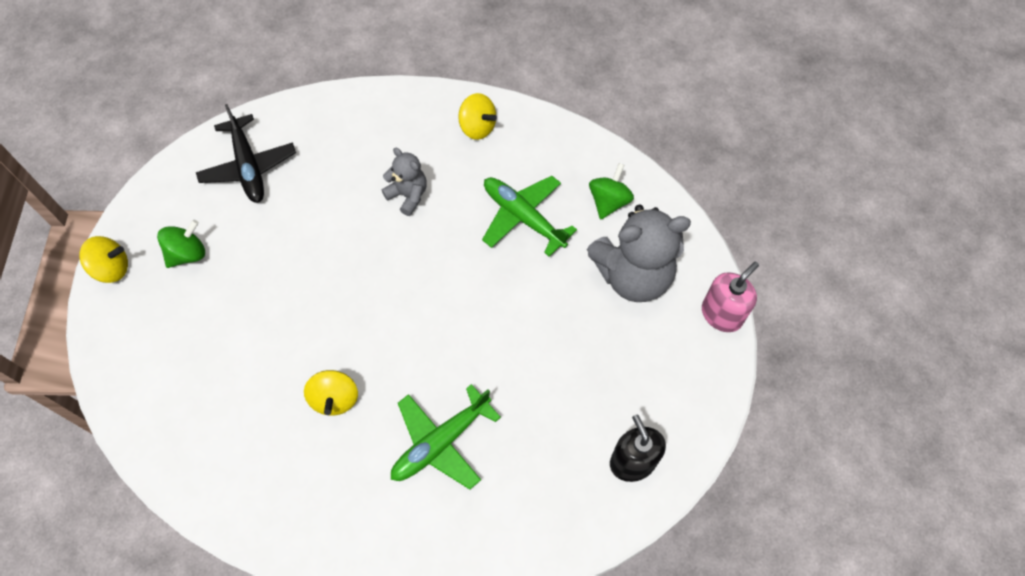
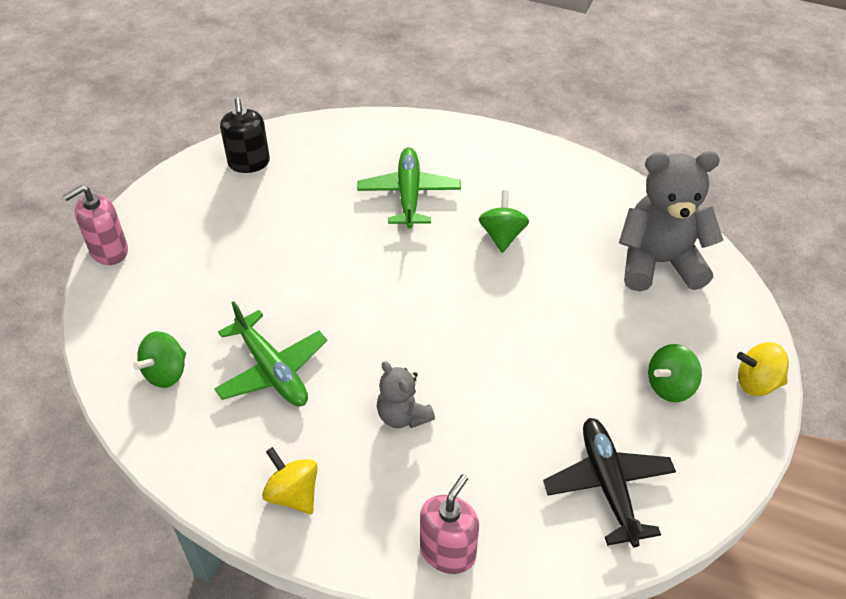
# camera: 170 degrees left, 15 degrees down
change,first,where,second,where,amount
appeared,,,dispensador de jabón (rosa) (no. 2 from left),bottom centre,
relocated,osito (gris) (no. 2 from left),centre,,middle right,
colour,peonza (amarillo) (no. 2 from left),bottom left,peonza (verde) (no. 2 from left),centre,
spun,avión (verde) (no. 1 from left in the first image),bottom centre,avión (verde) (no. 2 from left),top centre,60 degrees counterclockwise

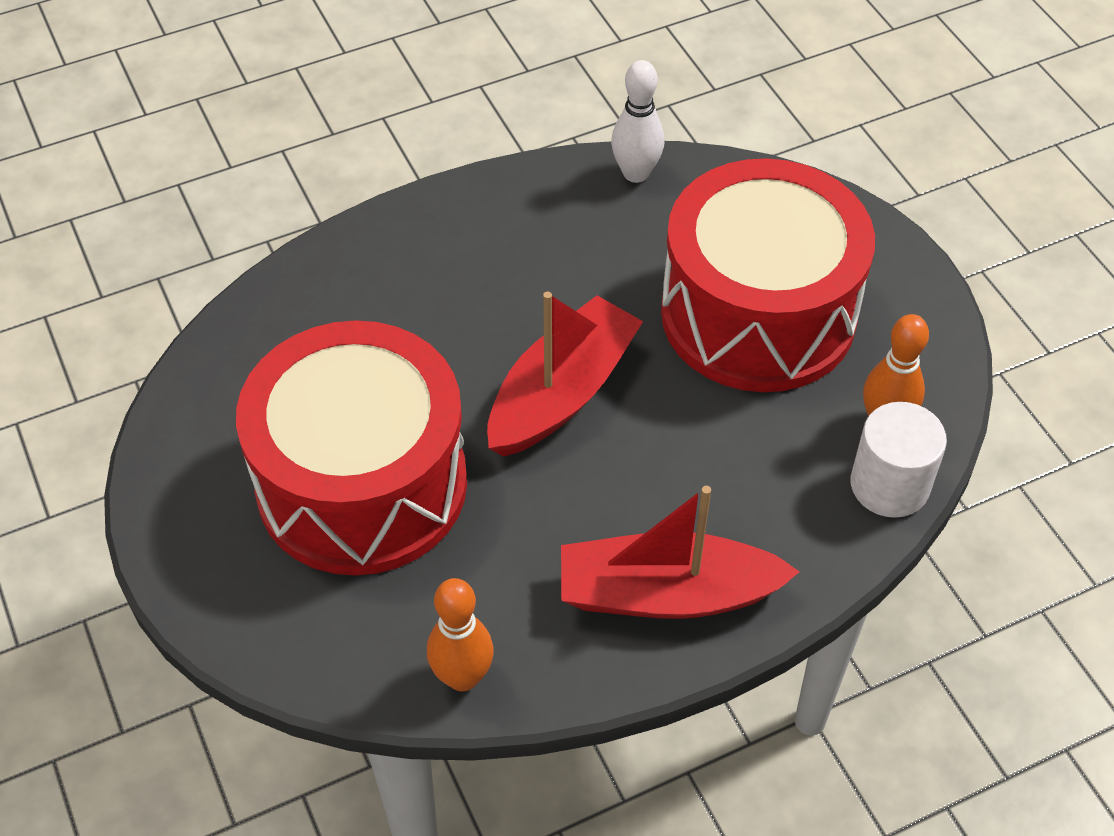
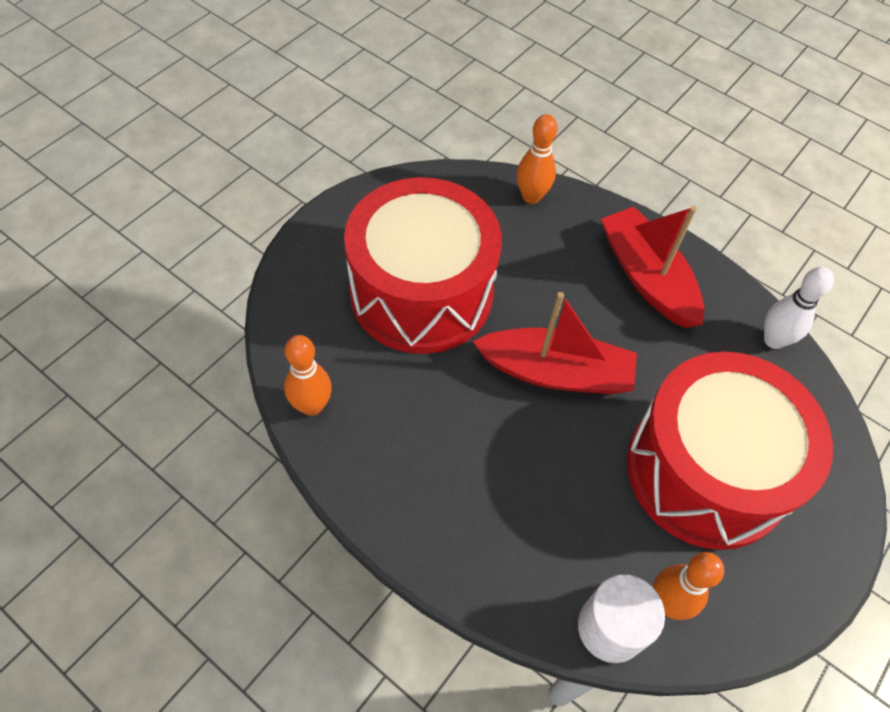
# camera: 60 degrees right, 5 degrees up
change,first,where,second,where,amount
appeared,,,bolo (naranja) (no. 2 from left),top centre,
relocated,barco (rojo) (no. 2 from left),centre,,middle right,

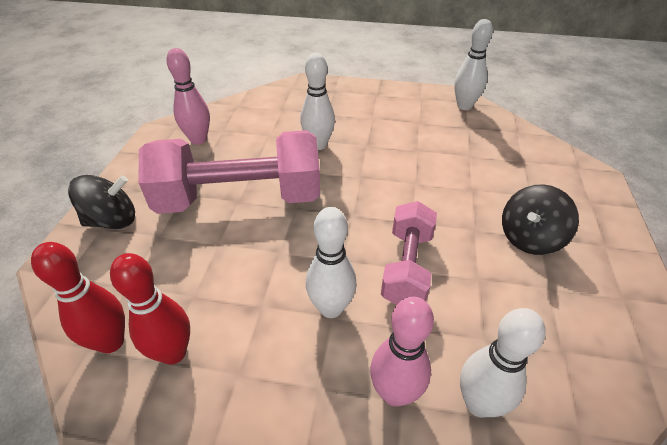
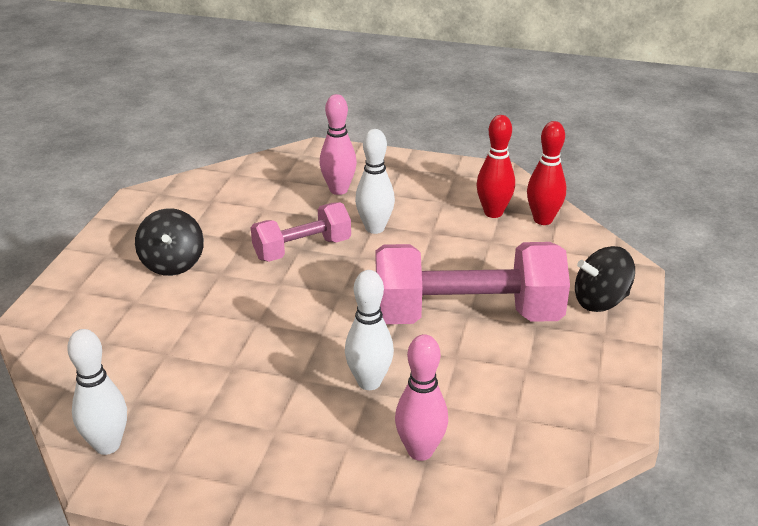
# camera: 175 degrees left, 10 degrees down
change,first,where,second,where,amount
missing,bolo (blanco) (no. 4 from left),bottom right,,,
relocated,bolo (rosa) (no. 1 from left in the first image),top left,bolo (rosa) (no. 2 from left),bottom centre,
spun,mancuerna (rosa) (no. 2 from left in the first image),centre,mancuerna (rosa) (no. 1 from left),centre,45 degrees clockwise
spun,peonza (negro) (no. 2 from left in the first image),middle right,peonza (negro) (no. 1 from left),middle left,120 degrees clockwise

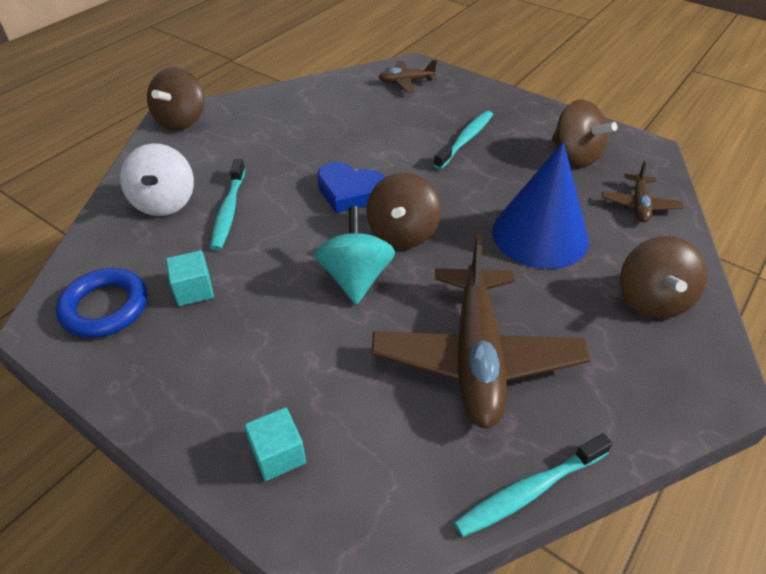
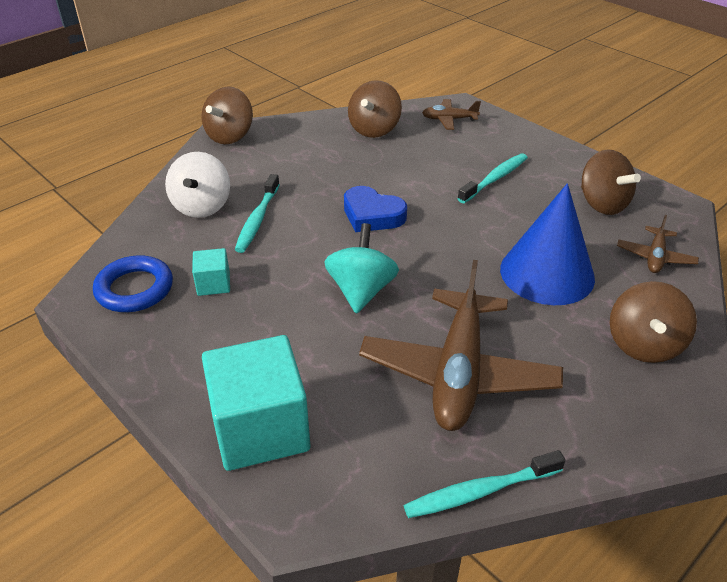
# camera: 10 degrees right, 5 degrees down
change,first,where,second,where,amount
relocated,peonza (marrón) (no. 2 from left),centre,,top centre,
size,cubo (turquesa) (no. 2 from left),bottom centre,,bottom centre,x2.13

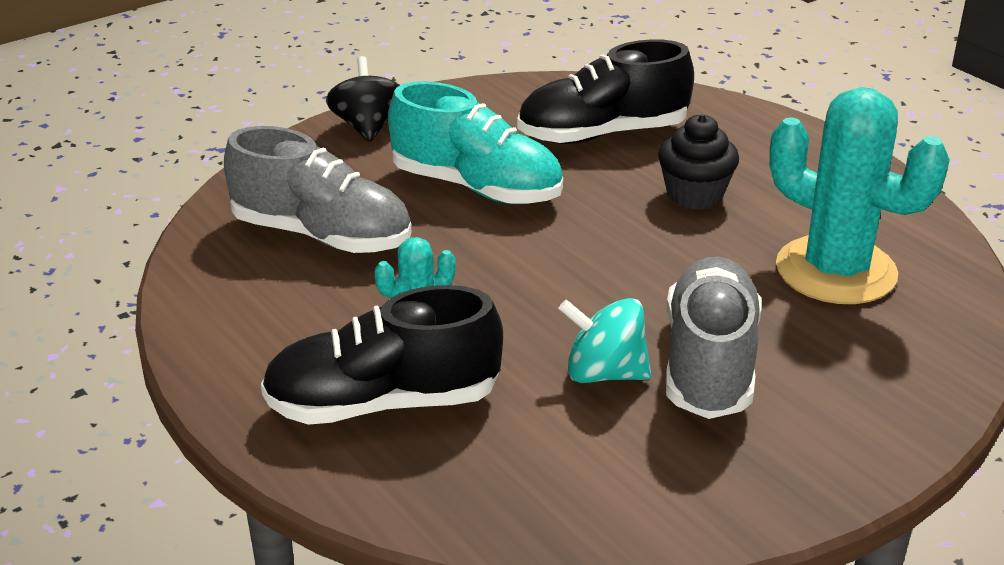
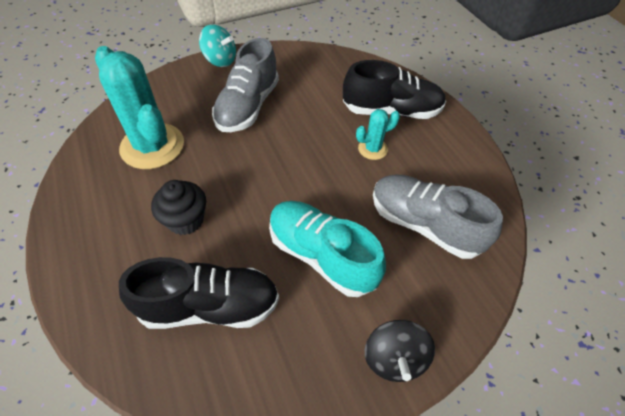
# camera: 170 degrees left, 20 degrees up
change,first,where,second,where,amount
relocated,peonza (turquesa),centre,,top centre,

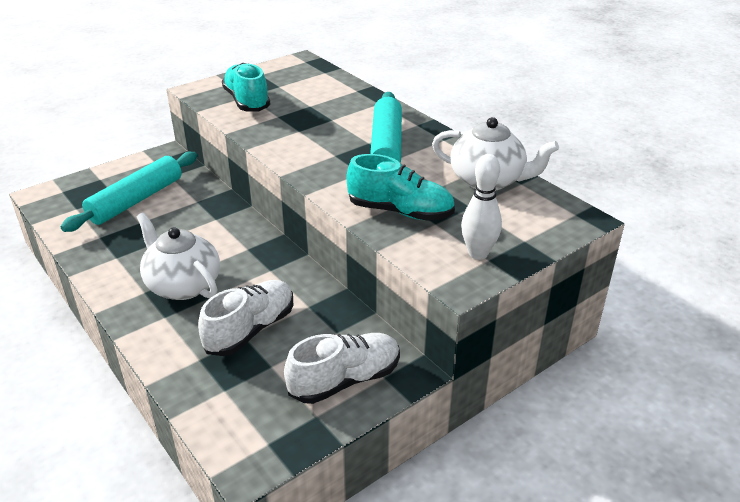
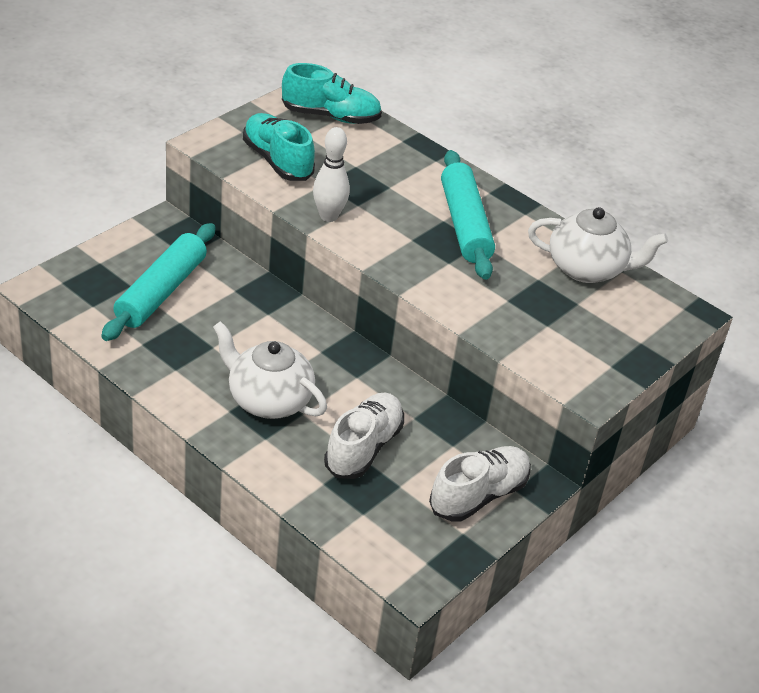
# camera: 15 degrees left, 5 degrees up
change,first,where,second,where,amount
relocated,zapato (turquesa) (no. 2 from left),centre,,top centre,
relocated,bolo (blanco),centre,,top centre,

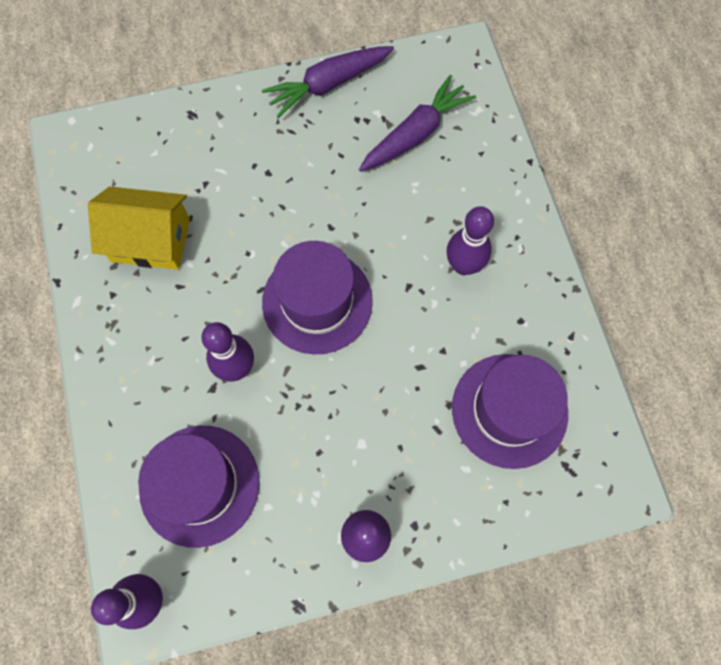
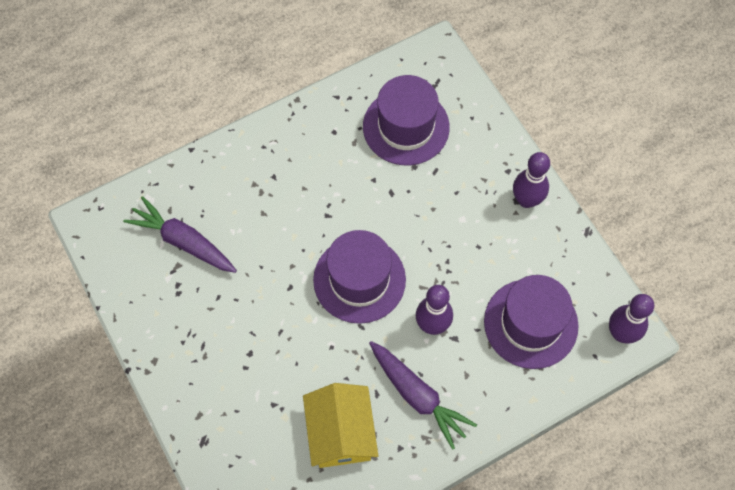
# camera: 105 degrees left, 5 degrees down
change,first,where,second,where,amount
missing,bolo (morado) (no. 4 from left),centre,,,
relocated,zanahoria (morado) (no. 1 from left in the first image),top centre,zanahoria (morado) (no. 2 from left),bottom centre,

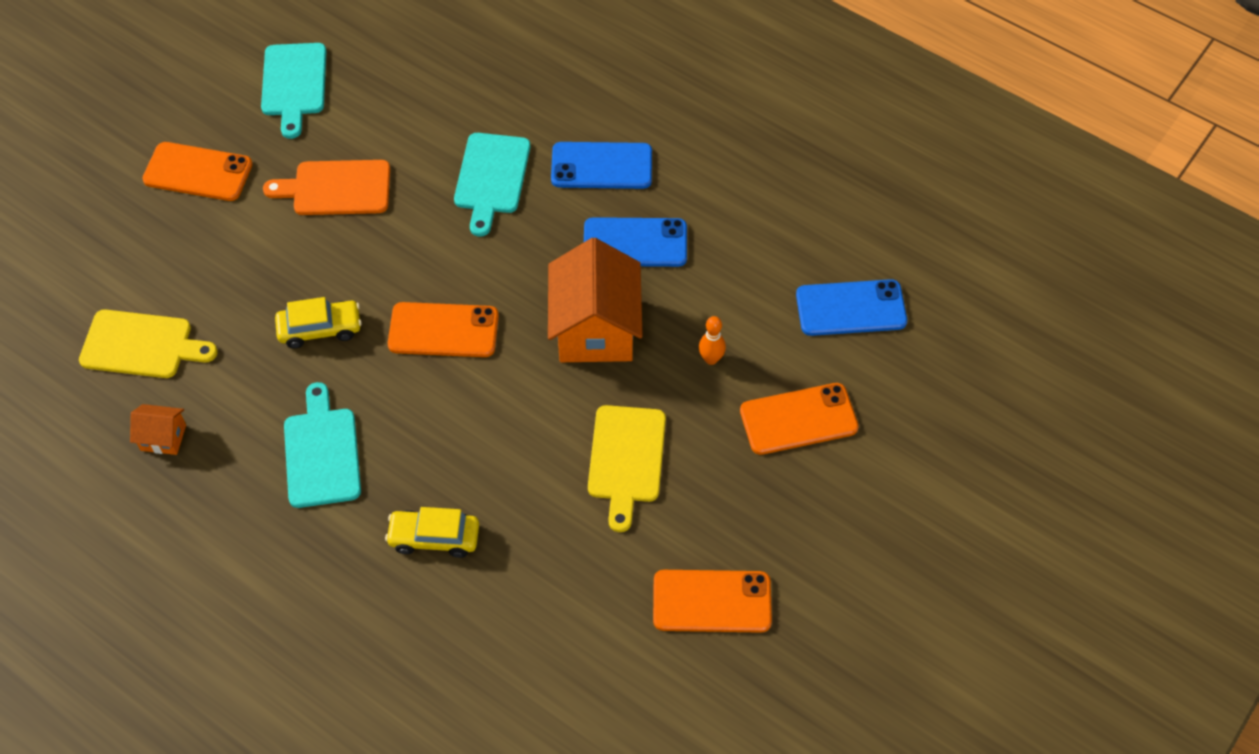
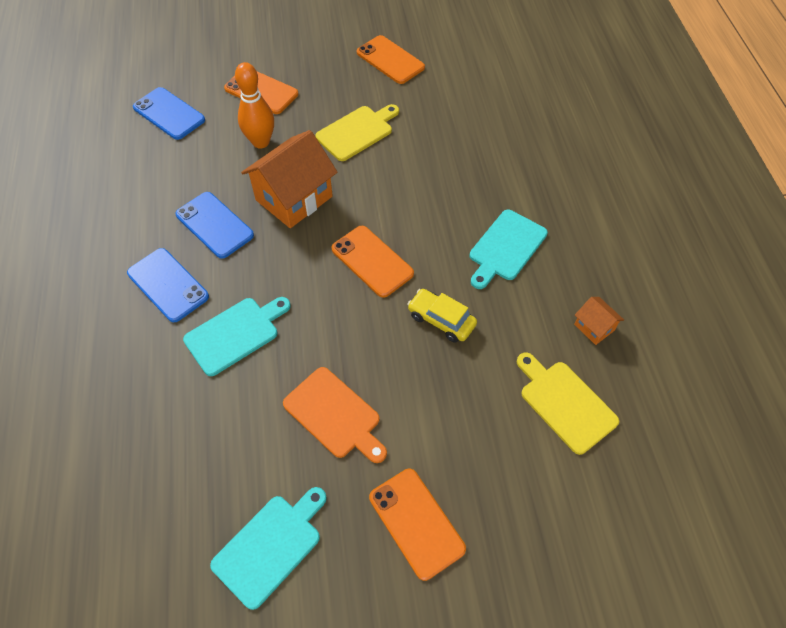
# camera: 135 degrees left, 0 degrees up
change,first,where,second,where,amount
missing,coche (amarillo) (no. 2 from left),bottom centre,,,
size,bolo (naranja),centre,,top left,x1.89

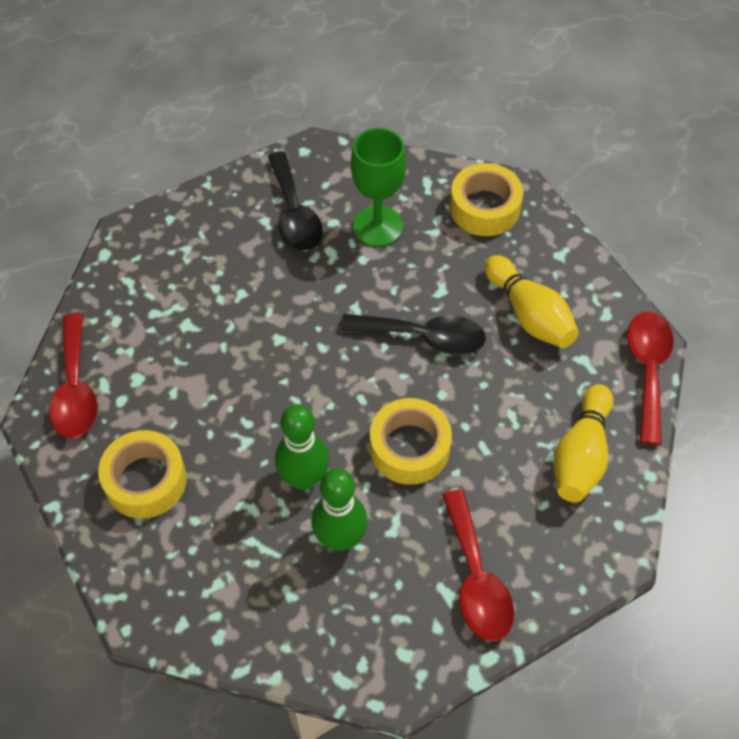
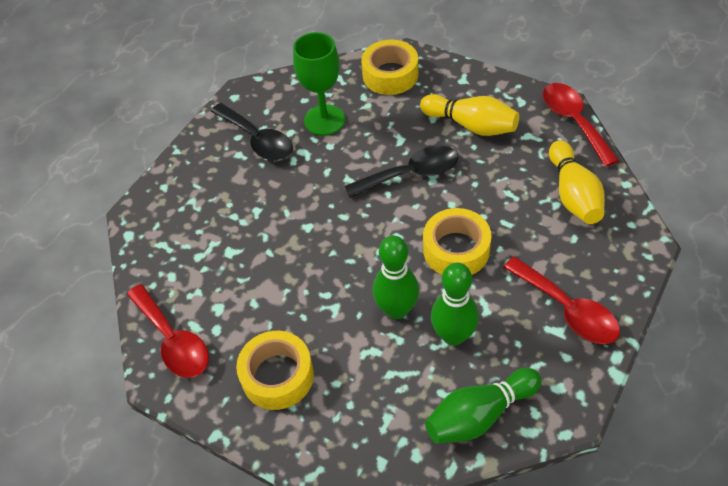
# camera: 25 degrees left, 5 degrees down
change,first,where,second,where,amount
appeared,,,bolo (verde) (no. 3 from left),bottom centre,

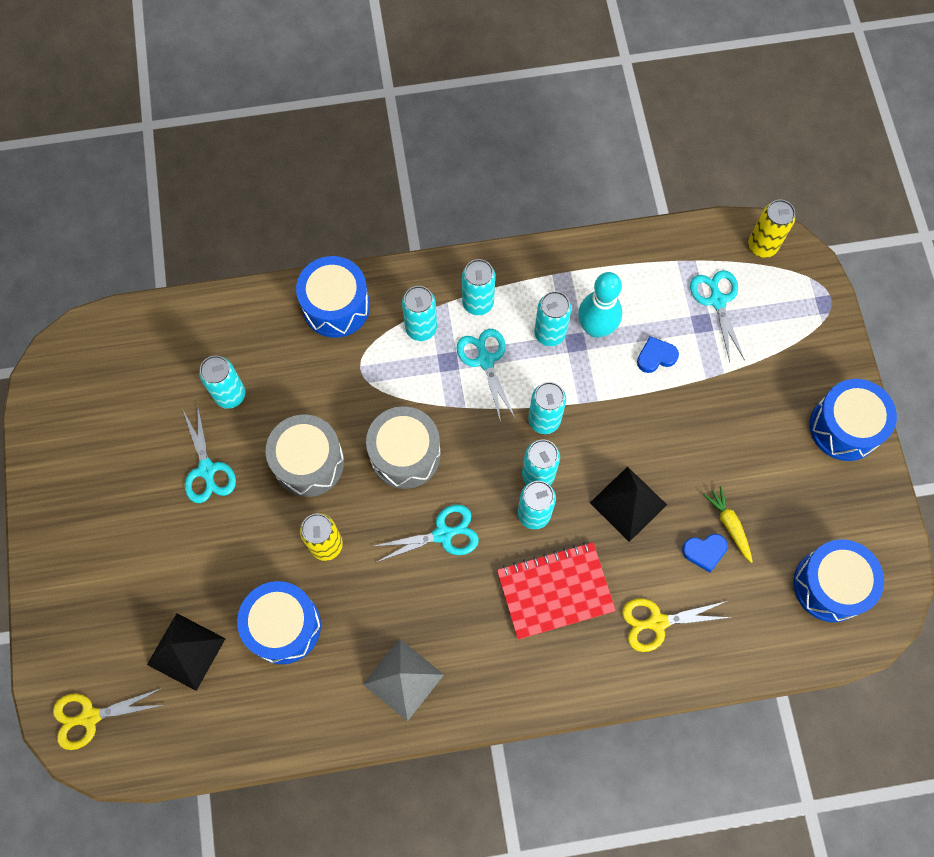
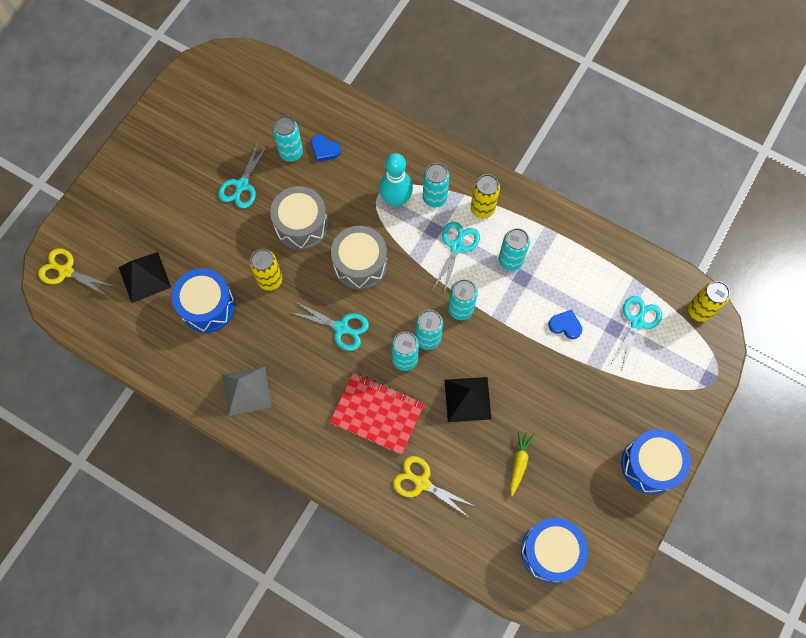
# camera: 40 degrees right, 0 degrees up
change,first,where,second,where,amount
missing,tambor (azul) (no. 2 from left),centre,,,
relocated,bolo (turquesa),centre,,top centre,
relocated,corazón (azul) (no. 2 from left in the first image),middle right,corazón (azul) (no. 1 from left),top centre,
colour,lata (turquesa) (no. 3 from left),centre,lata (amarillo) (no. 2 from left),top centre,

